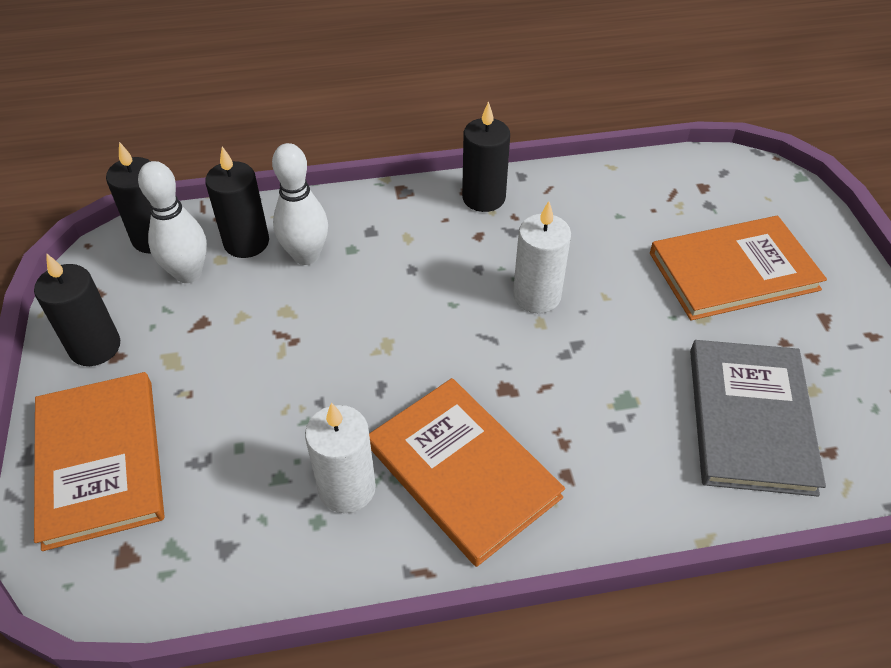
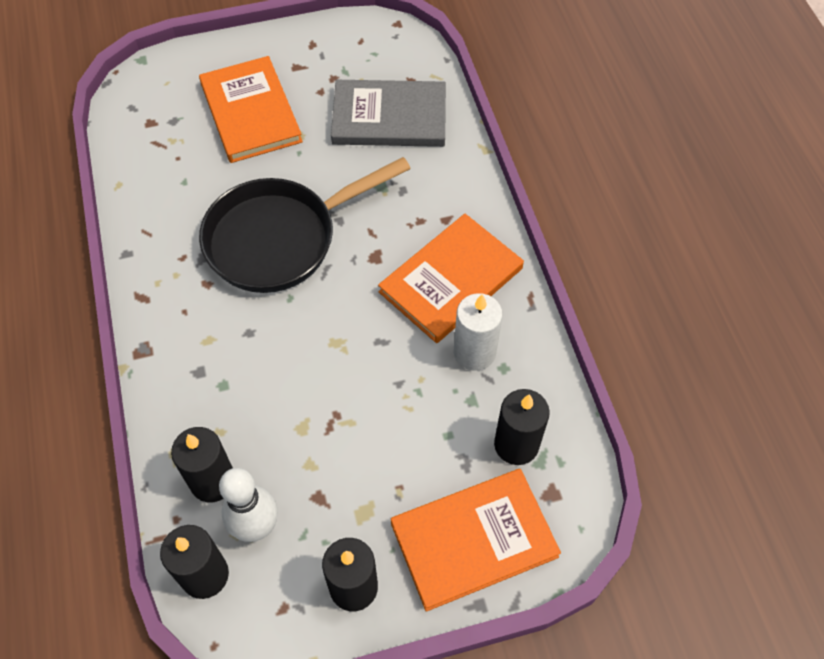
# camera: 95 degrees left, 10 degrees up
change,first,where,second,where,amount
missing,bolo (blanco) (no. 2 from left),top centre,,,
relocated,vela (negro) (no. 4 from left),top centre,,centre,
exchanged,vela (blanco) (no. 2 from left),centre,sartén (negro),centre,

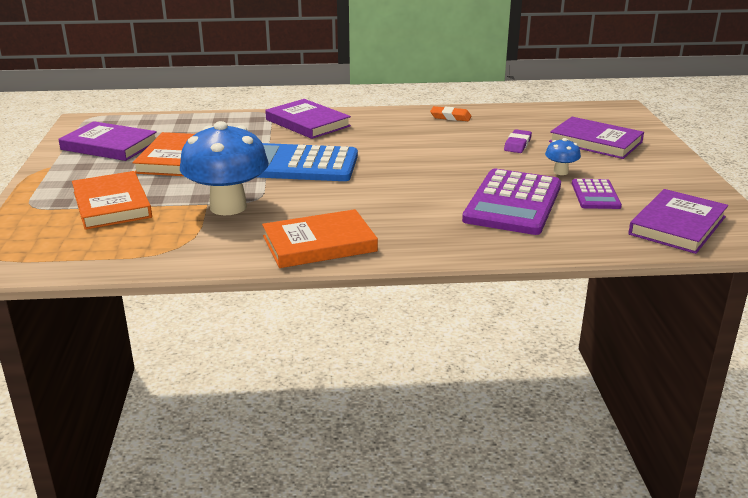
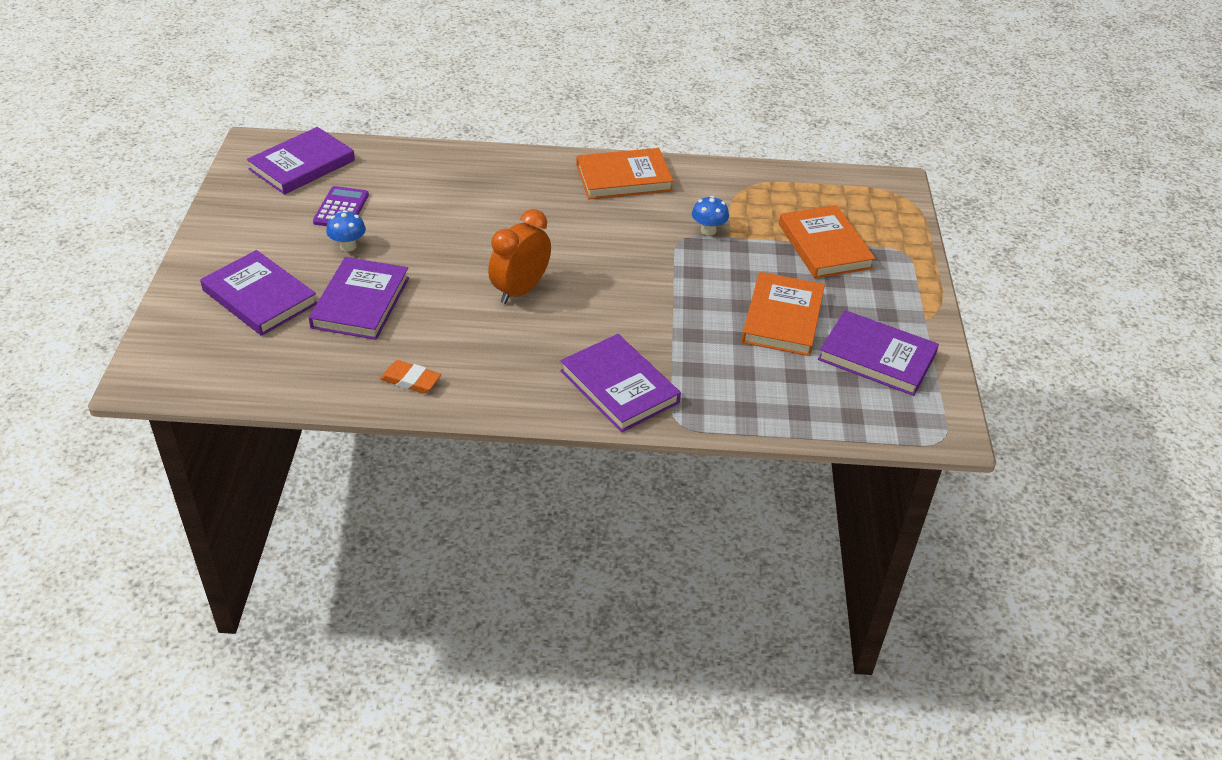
# camera: 175 degrees left, 15 degrees up
change,first,where,second,where,amount
missing,calculadora (azul),top centre,,,
missing,calculadora (morado) (no. 1 from left),middle right,,,
appeared,,,despertador (naranja),centre,
exchanged,goma de borrar (morado),top right,libro (morado) (no. 3 from left),middle left,
size,seta (azul) (no. 1 from left in the first image),middle left,seta (azul) (no. 2 from left),top centre,x0.44

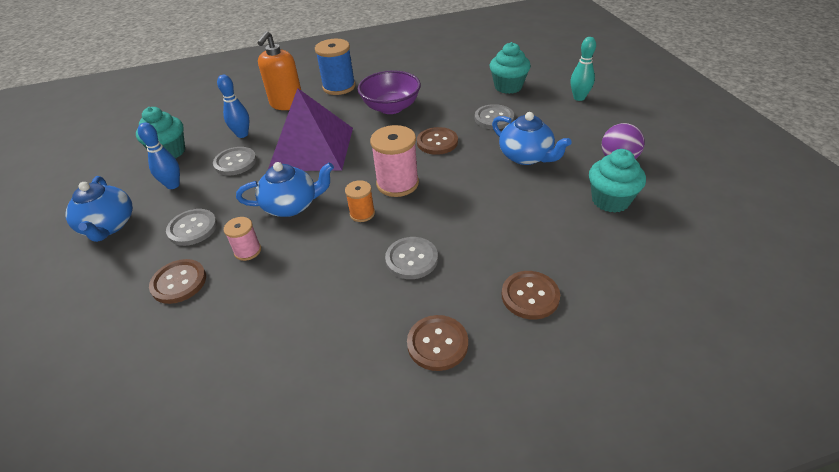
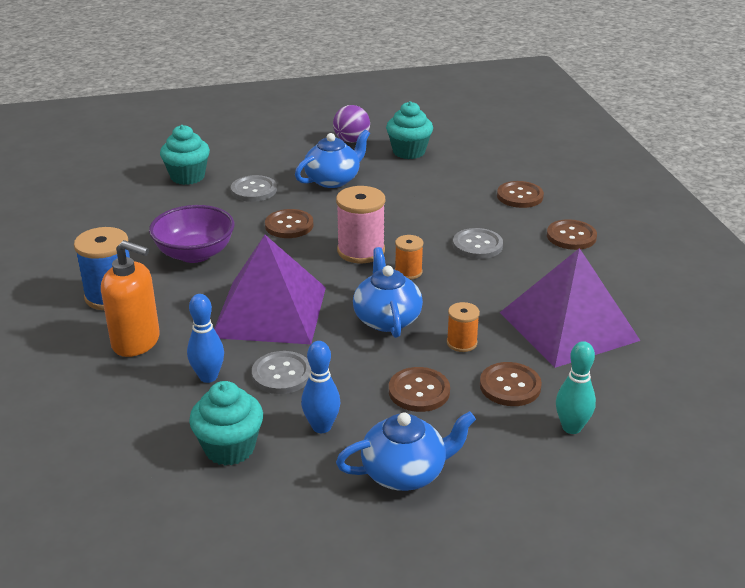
# camera: 90 degrees left, 10 degrees down
change,first,where,second,where,amount
appeared,,,pirámide (morado) (no. 2 from left),middle right,
relocated,bolo (turquesa),top right,,middle right,
colour,botón (gris) (no. 1 from left),middle left,botón (marrón) (no. 2 from left),centre,
colour,carrete (rosa) (no. 1 from left),middle left,carrete (naranja) (no. 2 from left),centre,

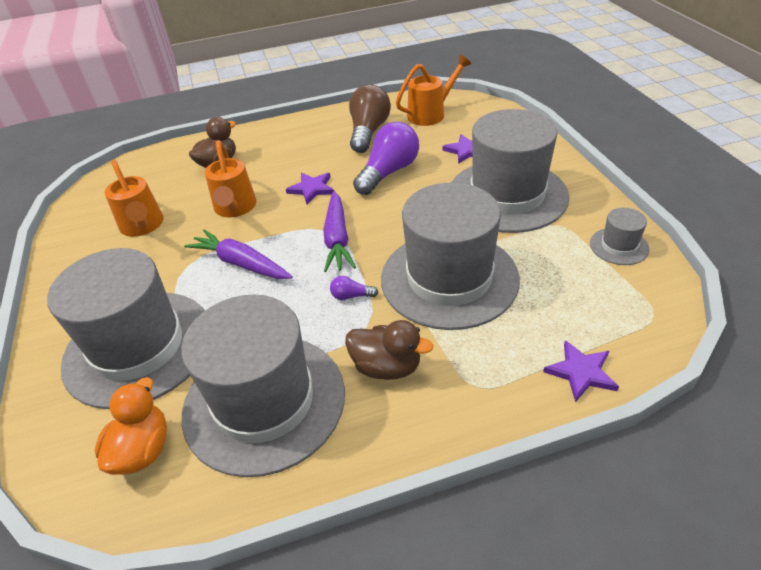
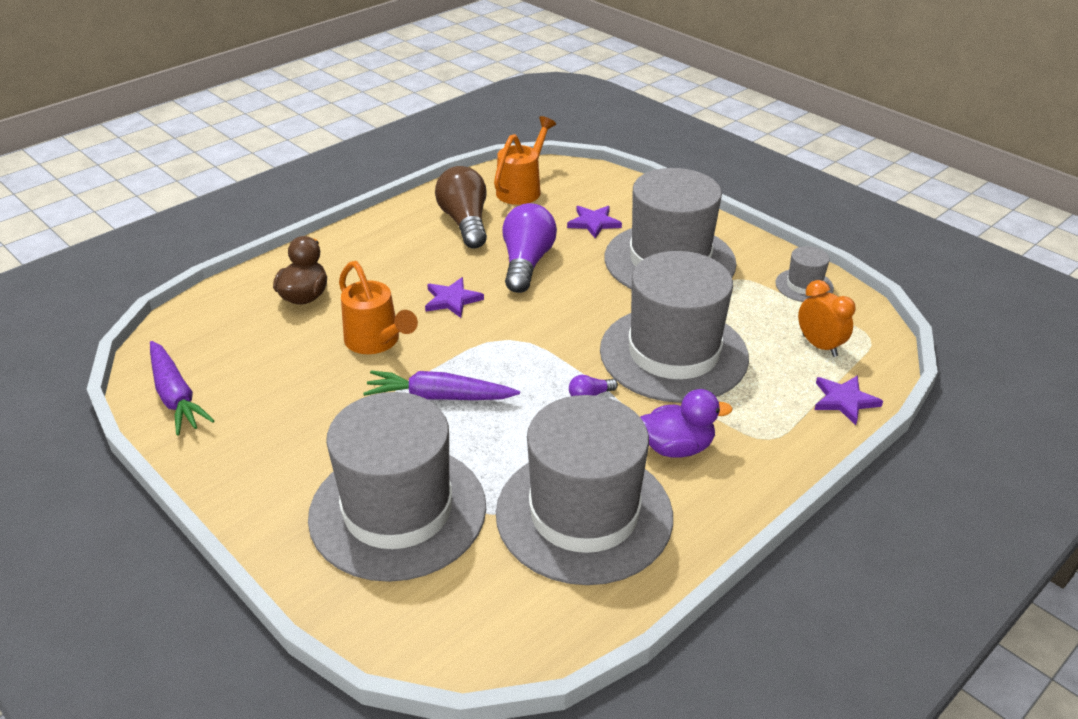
# camera: 30 degrees left, 5 degrees down
change,first,where,second,where,amount
missing,pato (naranja),bottom left,,,
missing,regadera (naranja) (no. 1 from left),middle left,,,
appeared,,,despertador (naranja),middle right,
relocated,zanahoria (morado) (no. 2 from left in the first image),centre,zanahoria (morado) (no. 1 from left),middle left,
colour,pato (marrón) (no. 2 from left),centre,pato (morado),centre,

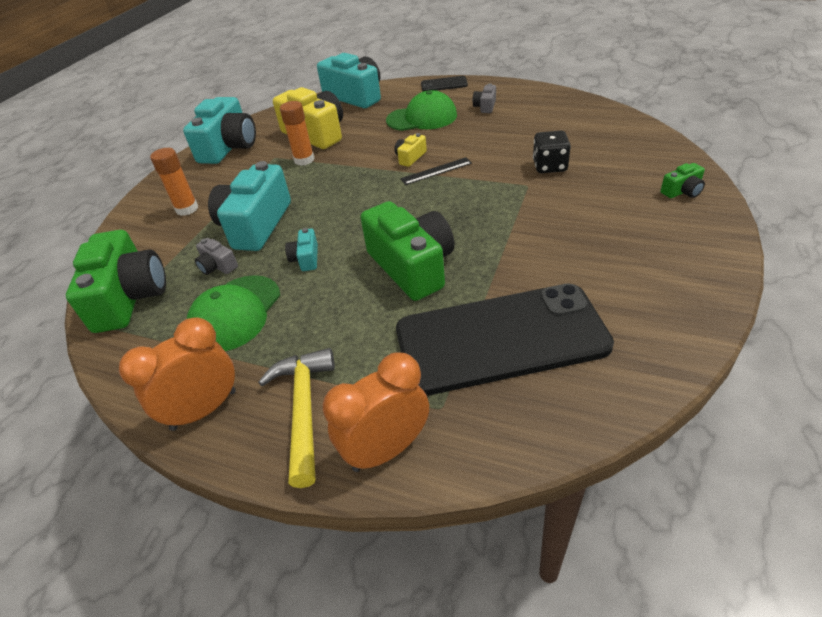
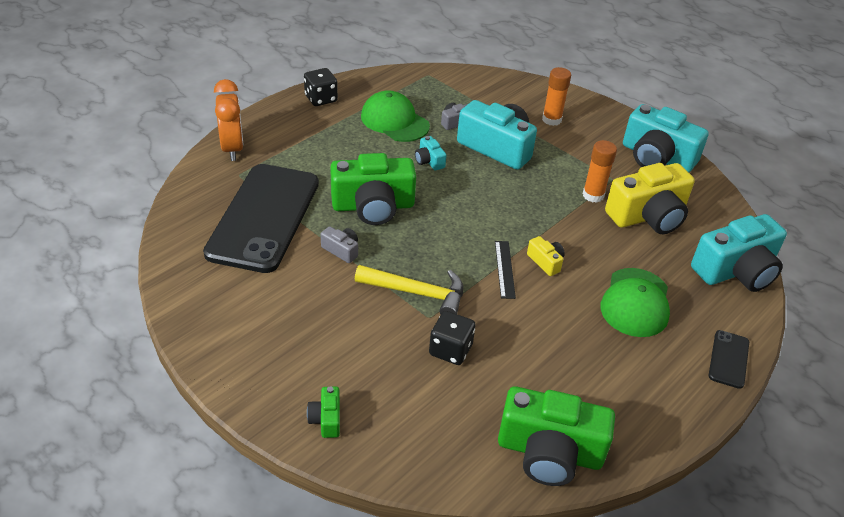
# camera: 105 degrees right, 0 degrees up
change,first,where,second,where,amount
relocated,cámara (verde) (no. 1 from left in the first image),middle left,cámara (verde) (no. 3 from left),bottom centre,
relocated,martillo (amarillo),bottom centre,,centre,
relocated,cámara (gris) (no. 2 from left in the first image),top centre,cámara (gris) (no. 1 from left),centre,
exchanged,despertador (naranja) (no. 1 from left),middle left,dado (negro) (no. 1 from left),top centre,
spun,cámara (turquesa) (no. 3 from left in the first image),centre,cámara (turquesa) (no. 1 from left),top centre,135 degrees counterclockwise

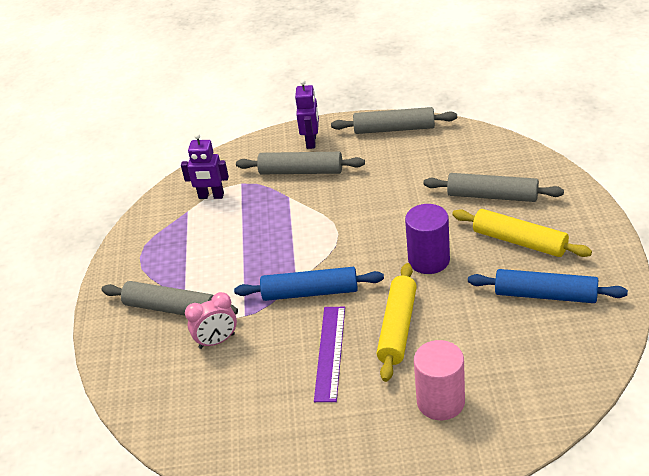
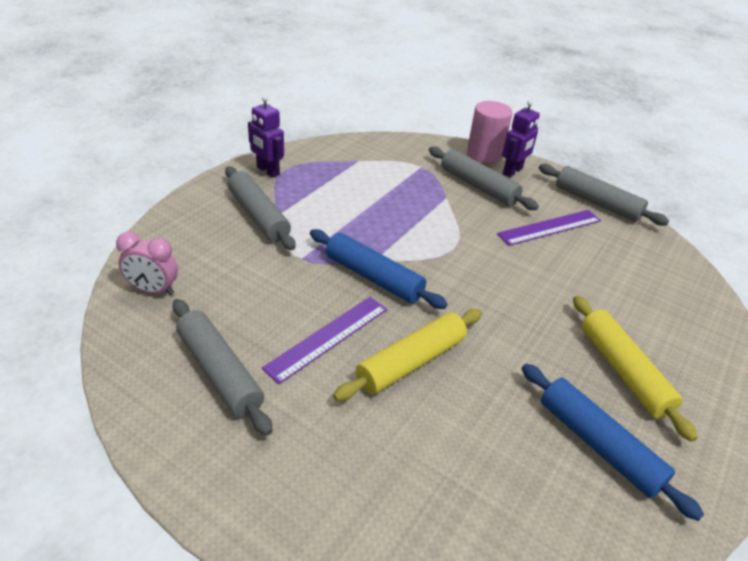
# camera: 30 degrees right, 0 degrees up
change,first,where,second,where,amount
missing,cilindro (morado),centre,,,
appeared,,,regla (morado) (no. 2 from left),middle right,
relocated,robot (morado) (no. 1 from left),middle left,,top centre,
relocated,despertador (rosa),bottom left,,middle left,
relocated,cilindro (rosa),bottom right,,top centre,
relocated,rodillo (gris) (no. 4 from left in the first image),middle right,rodillo (gris) (no. 1 from left),middle left,

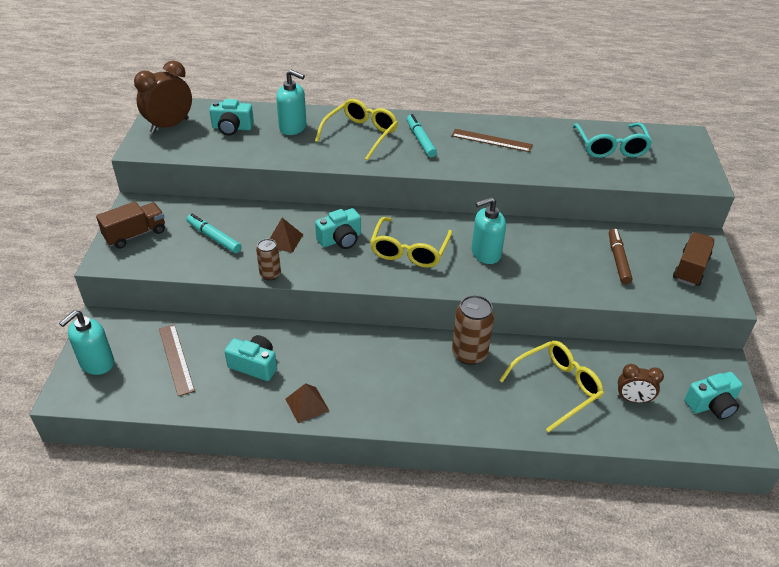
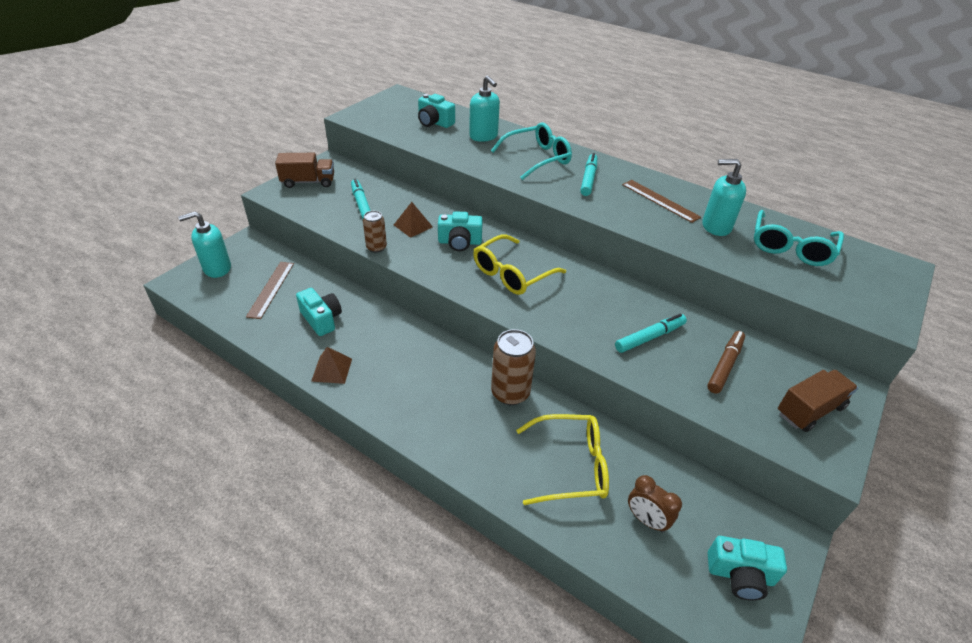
# camera: 30 degrees right, 0 degrees up
change,first,where,second,where,amount
missing,despertador (marrón) (no. 1 from left),top left,,,
appeared,,,rotulador (turquesa) (no. 3 from left),middle right,
relocated,dispensador de jabón (turquesa) (no. 3 from left),centre,,top right,
colour,gafas (amarillo) (no. 1 from left),top centre,gafas (turquesa) (no. 1 from left),top centre,

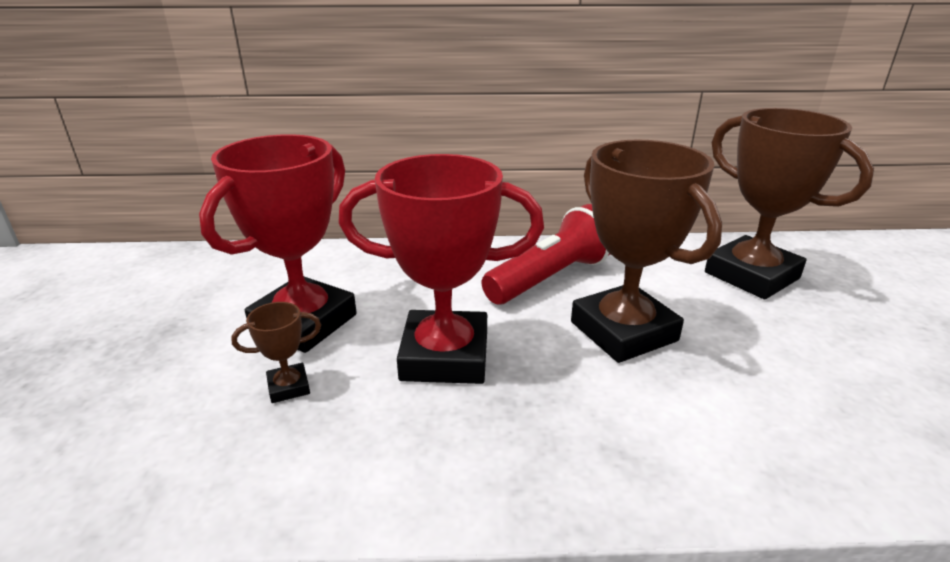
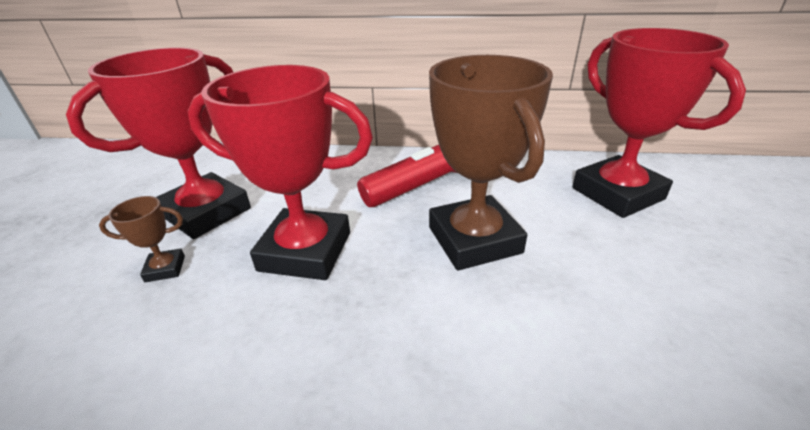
# camera: 10 degrees right, 5 degrees up
change,first,where,second,where,amount
colour,trofeo (marrón) (no. 3 from left),middle right,trofeo (rojo) (no. 3 from left),top right,

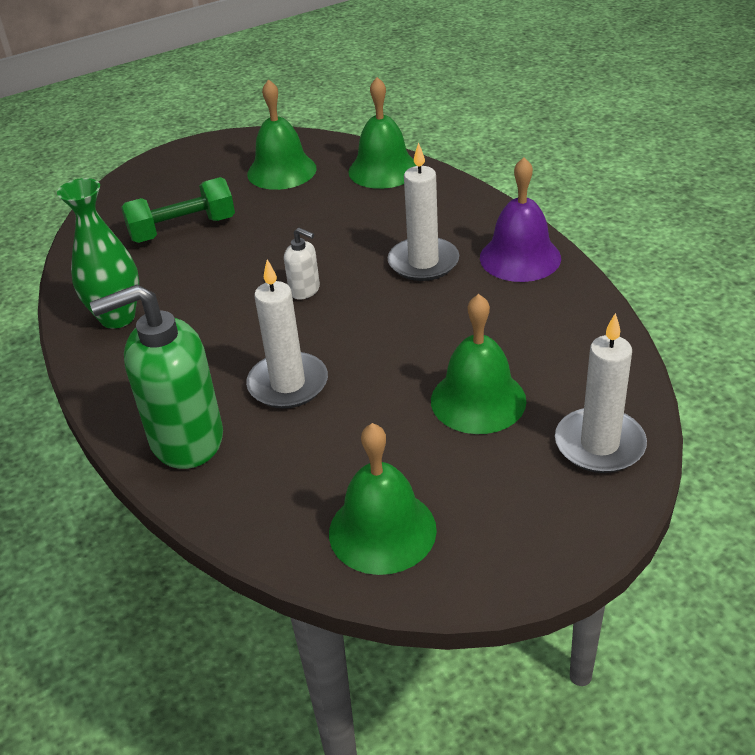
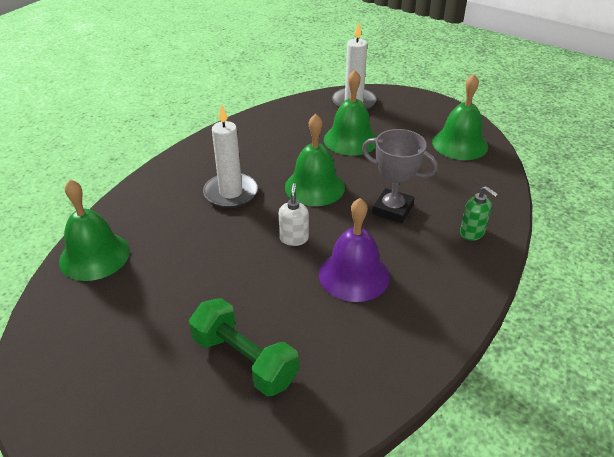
# camera: 120 degrees left, 0 degrees up
change,first,where,second,where,amount
missing,florero (verde),middle left,,,
relocated,campana (verde) (no. 1 from left in the first image),top centre,campana (verde) (no. 2 from left),centre,
relocated,campana (morado),top right,,centre,
exchanged,vela (blanco) (no. 1 from left),centre,trofeo (gris),centre,
size,dispensador de jabón (verde),middle left,,middle right,x0.46

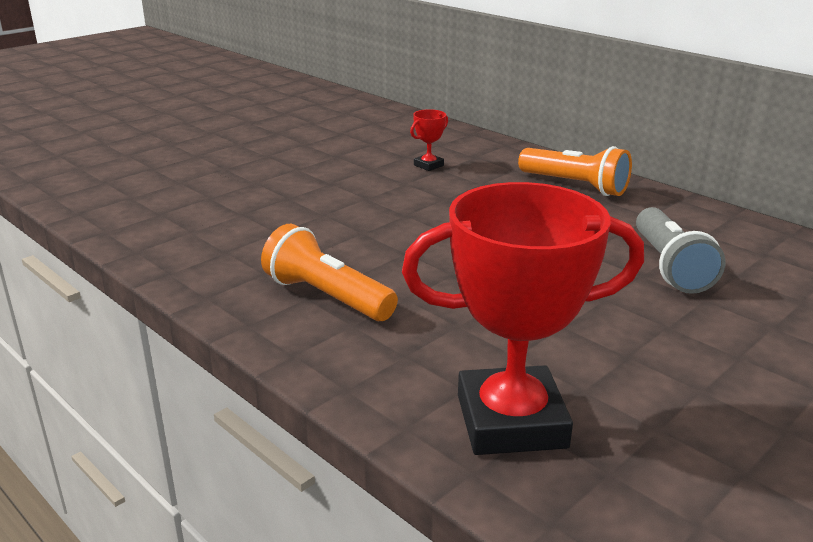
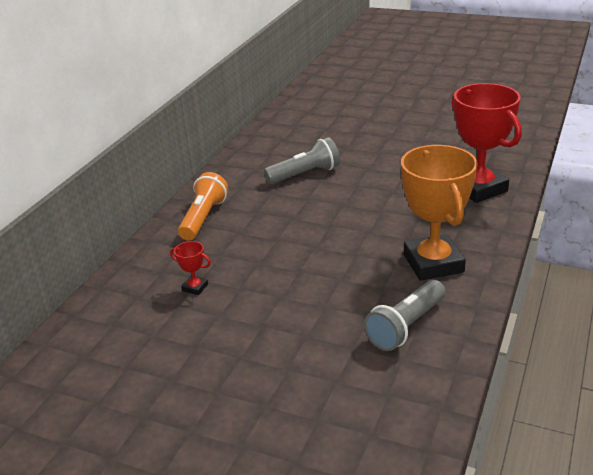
# camera: 110 degrees left, 5 degrees up
change,first,where,second,where,amount
appeared,,,lámpara de mano (gris) (no. 2 from left),middle right,
exchanged,lámpara de mano (naranja) (no. 1 from left),centre,trofeo (naranja),middle right,

